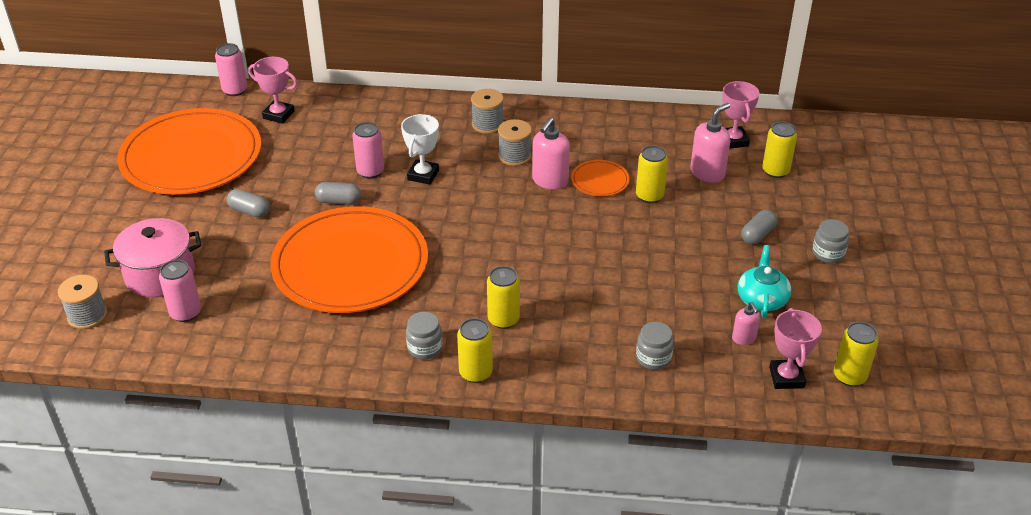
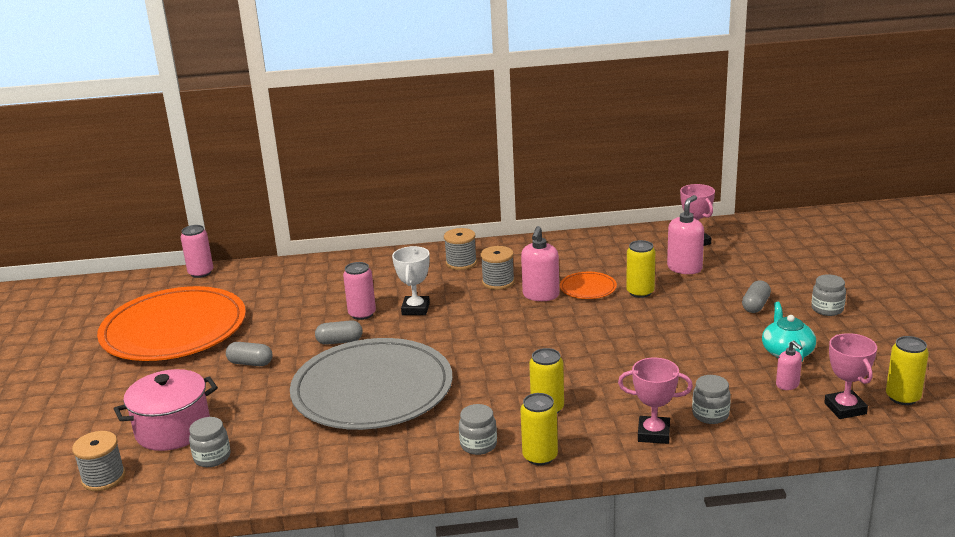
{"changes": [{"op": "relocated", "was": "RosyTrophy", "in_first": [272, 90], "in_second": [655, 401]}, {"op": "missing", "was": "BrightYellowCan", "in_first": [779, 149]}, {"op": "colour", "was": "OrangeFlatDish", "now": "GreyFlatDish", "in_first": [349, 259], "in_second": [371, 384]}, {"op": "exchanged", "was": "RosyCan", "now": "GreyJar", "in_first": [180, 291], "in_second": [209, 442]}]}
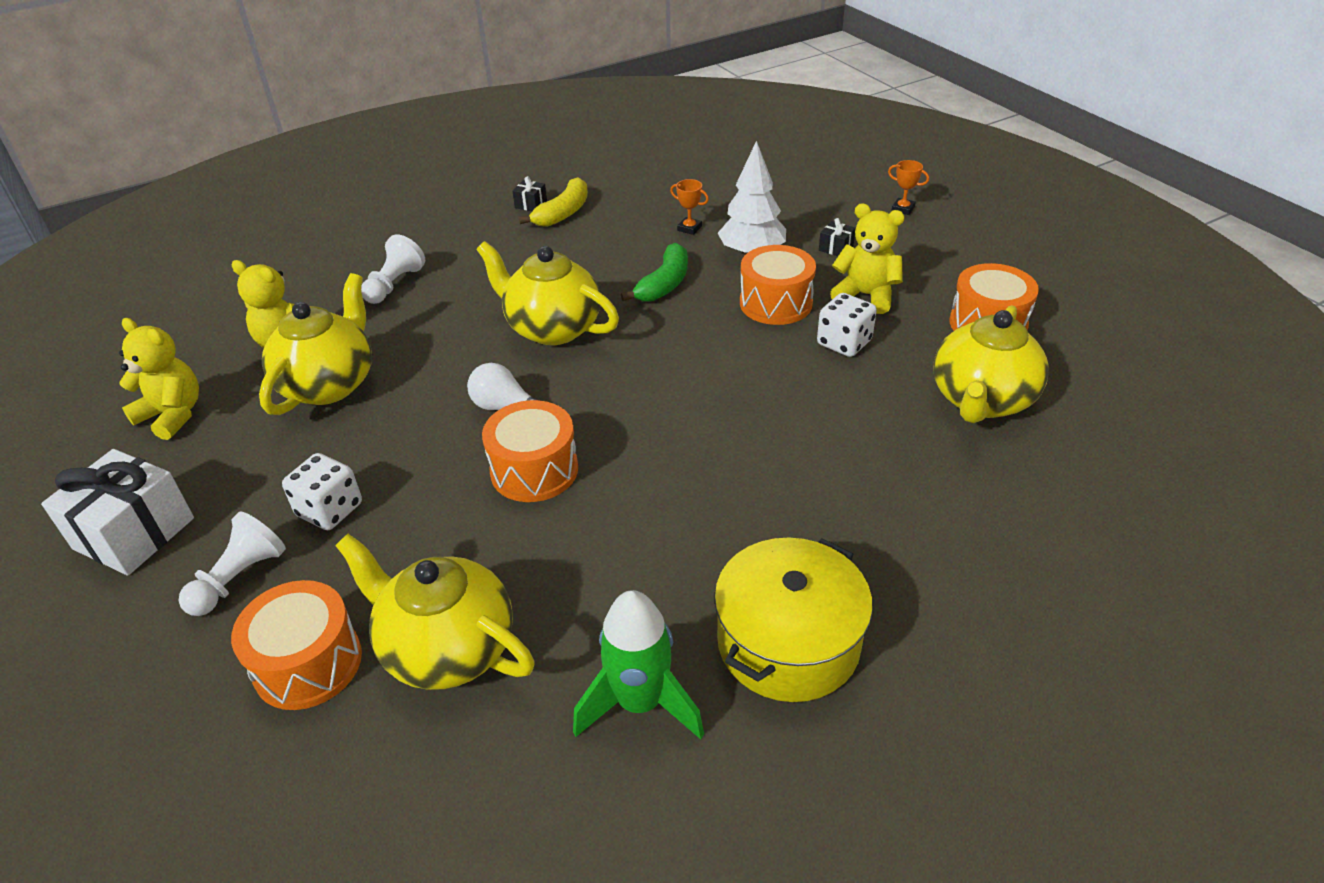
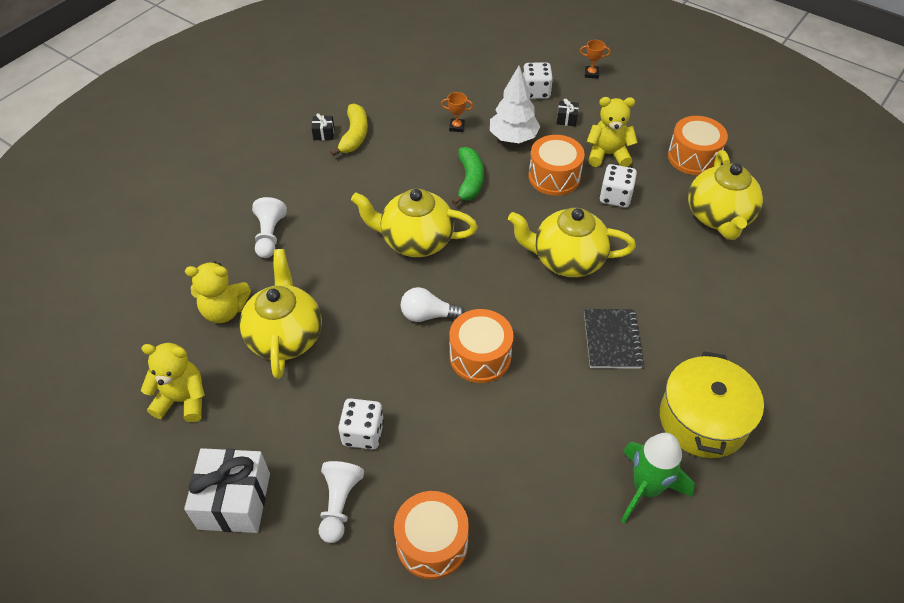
{"changes": [{"op": "relocated", "was": "BrightYellowChinaTeapot", "in_first": [435, 612], "in_second": [572, 242]}, {"op": "appeared", "now": "WhiteGameDie", "in_second": [538, 80]}, {"op": "appeared", "now": "EbonyExerciseBook", "in_second": [614, 339]}]}
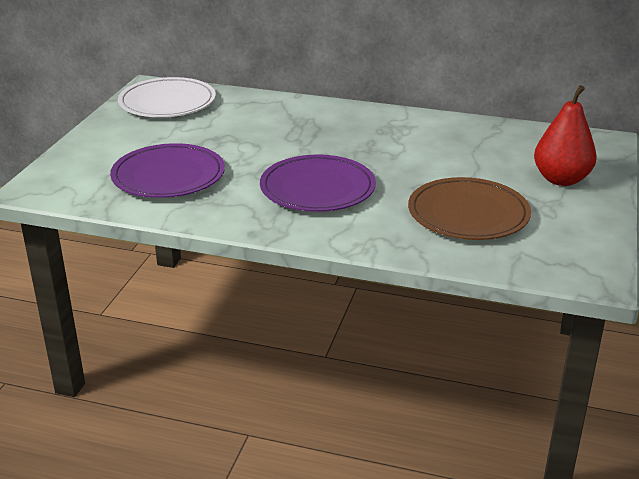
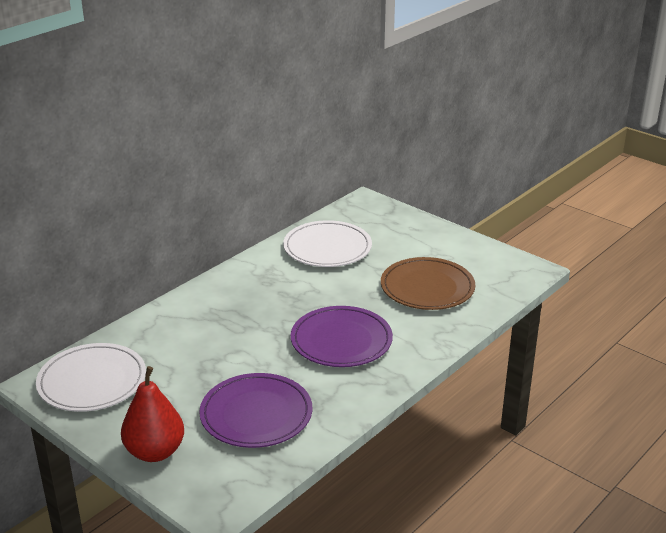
{"changes": [{"op": "relocated", "was": "ScarletToyPear", "in_first": [565, 135], "in_second": [152, 414]}, {"op": "appeared", "now": "WhiteFlatDish", "in_second": [327, 243]}]}
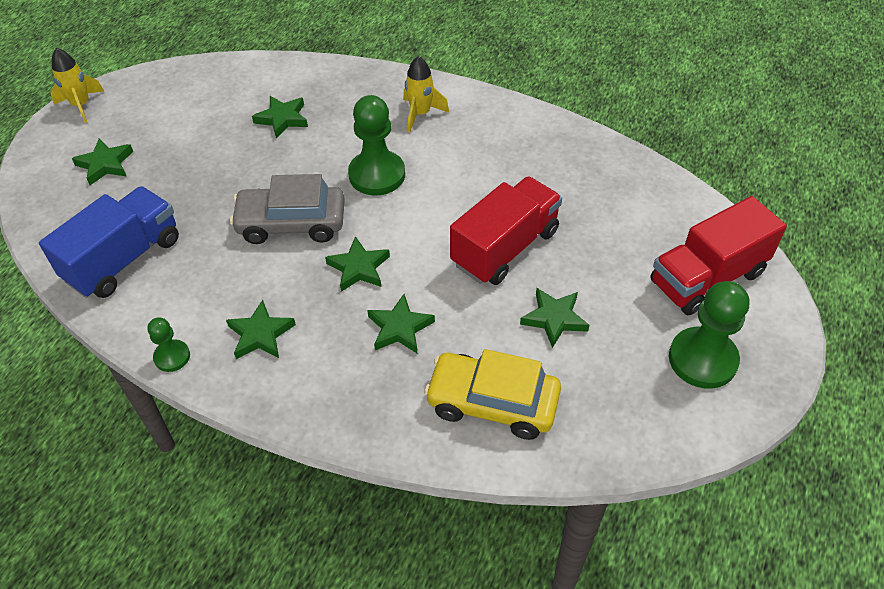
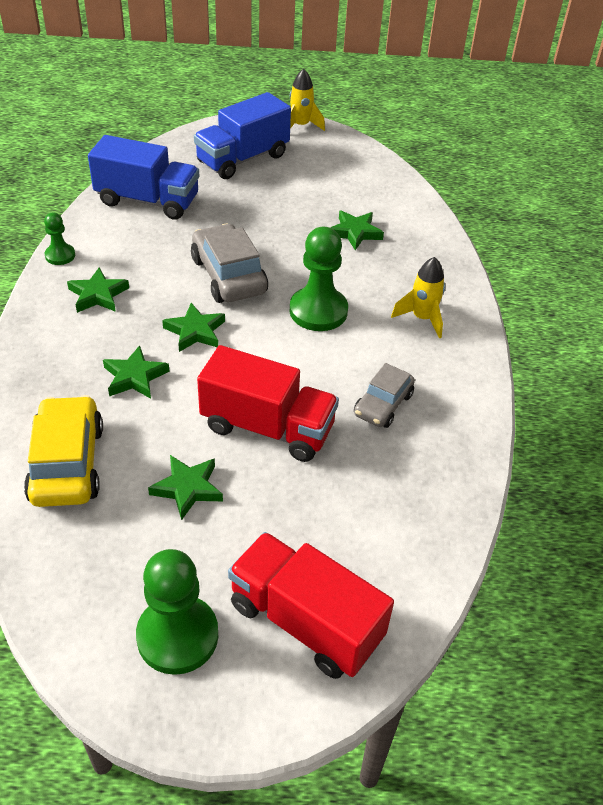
{"changes": [{"op": "exchanged", "was": "LeafGreenFivePointedStar", "now": "BlueToyTruck", "in_first": [102, 162], "in_second": [242, 135]}, {"op": "appeared", "now": "GreyCar", "in_second": [384, 395]}]}
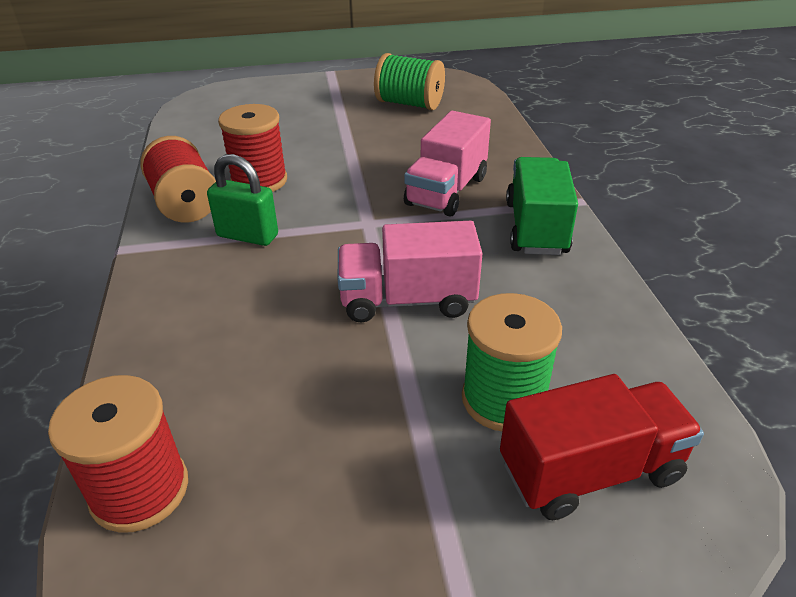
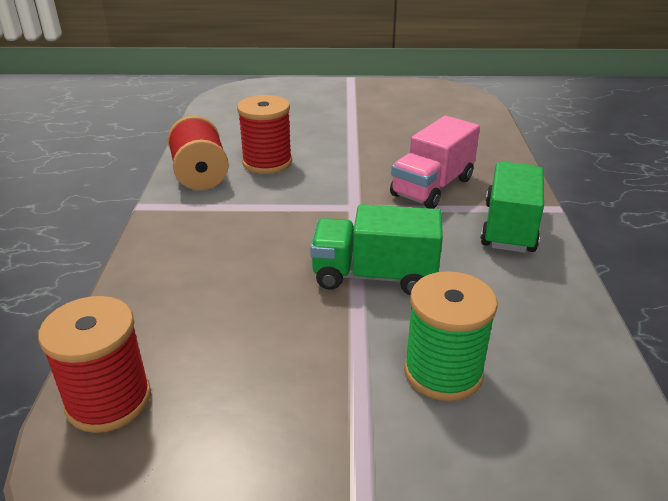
{"changes": [{"op": "missing", "was": "LeafGreenReelOfThread", "in_first": [409, 81]}, {"op": "missing", "was": "LeafGreenLock", "in_first": [242, 200]}, {"op": "colour", "was": "RosyToyTruck", "now": "LeafGreenToyTruck", "in_first": [410, 271], "in_second": [376, 249]}, {"op": "missing", "was": "ScarletToyTruck", "in_first": [602, 447]}]}
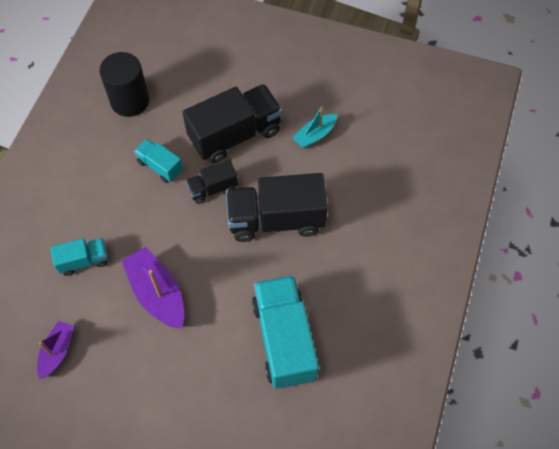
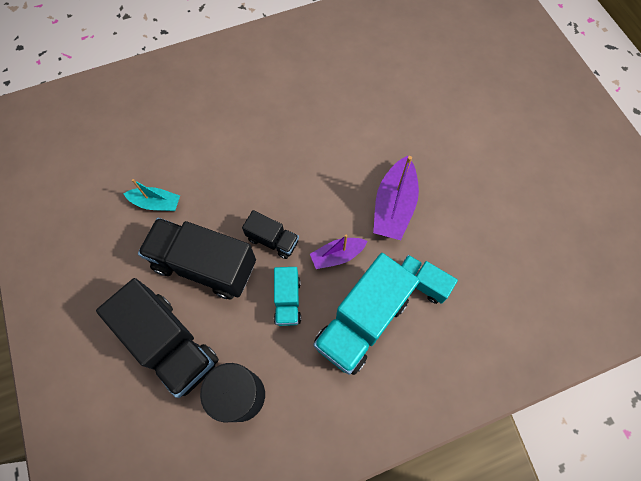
{"changes": [{"op": "relocated", "was": "EbonyToyTruck", "in_first": [277, 207], "in_second": [157, 338]}, {"op": "relocated", "was": "TurquoiseToyTruck", "in_first": [285, 332], "in_second": [366, 314]}, {"op": "relocated", "was": "RoyalPurpleBoat", "in_first": [55, 350], "in_second": [339, 252]}]}
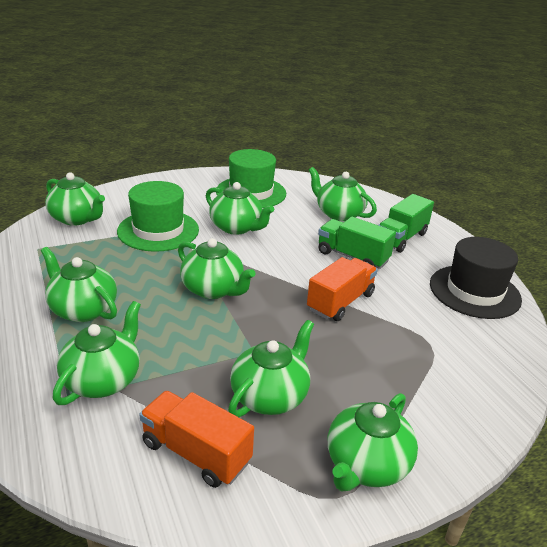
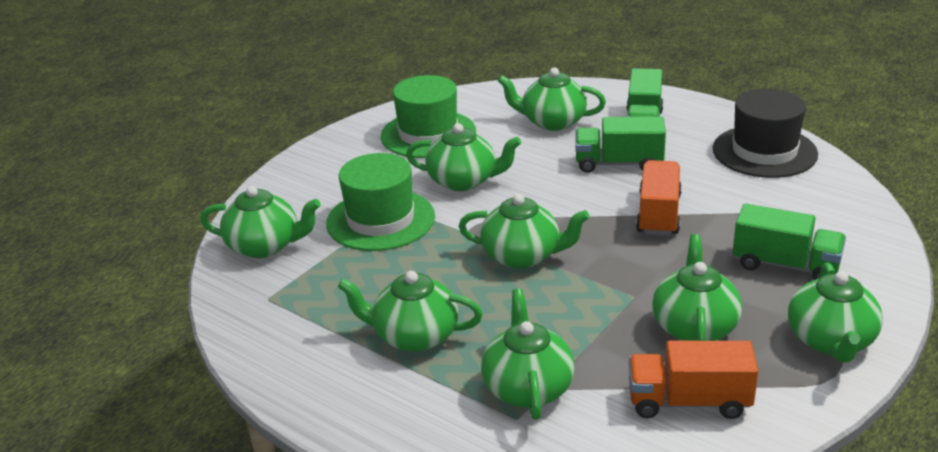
{"changes": [{"op": "appeared", "now": "LeafGreenToyTruck", "in_second": [789, 241]}]}
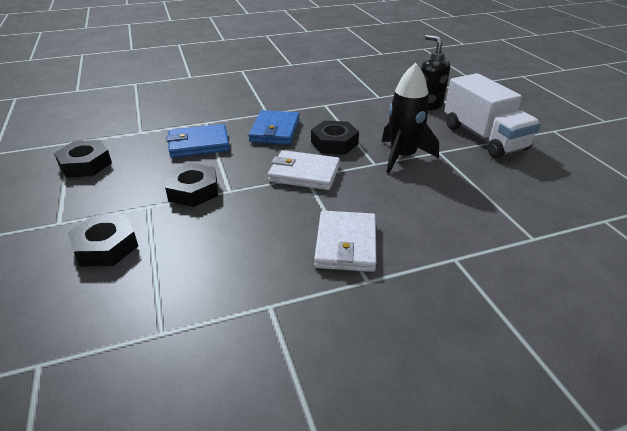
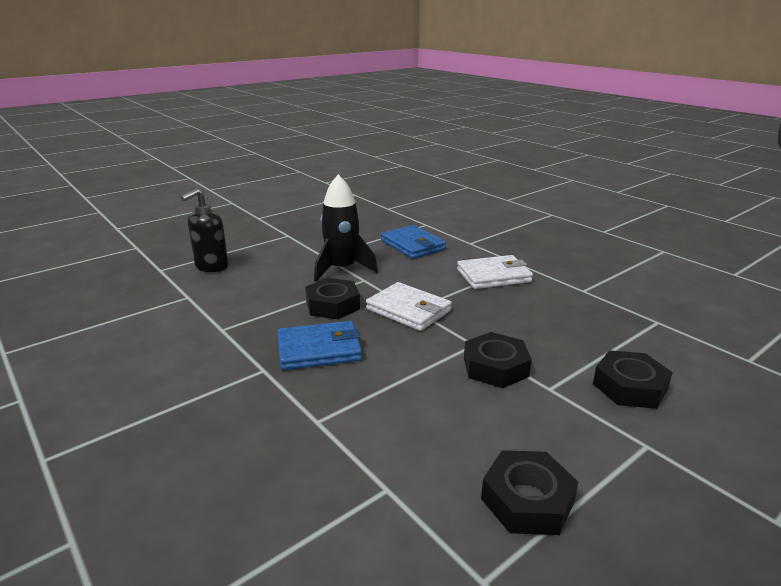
{"changes": [{"op": "missing", "was": "WhiteToyTruck", "in_first": [493, 115]}, {"op": "relocated", "was": "BlueCardWallet", "in_first": [198, 141], "in_second": [413, 242]}, {"op": "spun", "was": "WhiteCardWallet", "in_first": [304, 170], "in_second": [409, 306], "clockwise": -45}]}
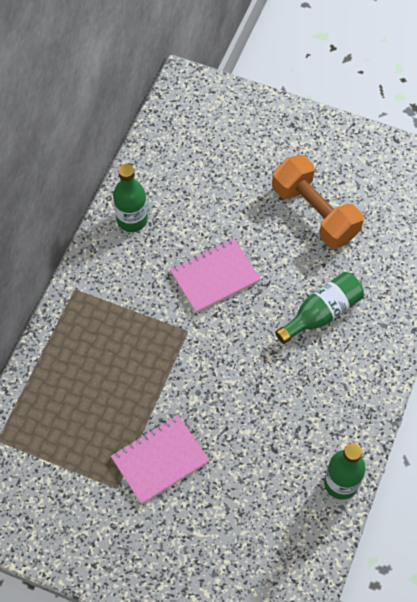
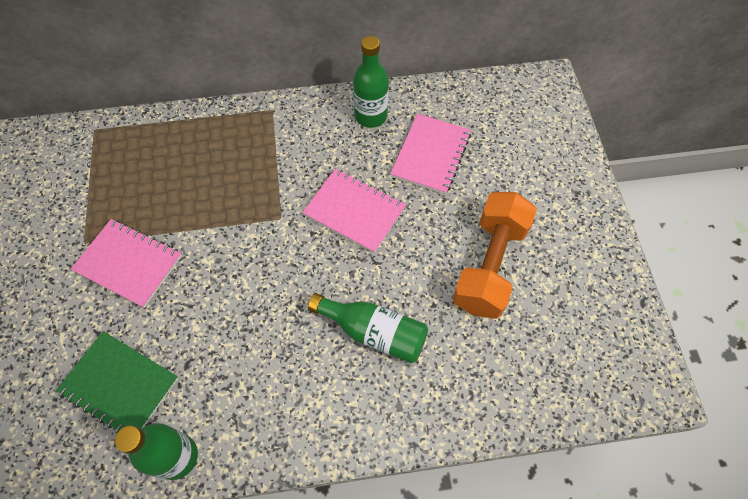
{"changes": [{"op": "appeared", "now": "RosyExerciseBook", "in_second": [430, 154]}, {"op": "appeared", "now": "LeafGreenExerciseBook", "in_second": [117, 382]}]}
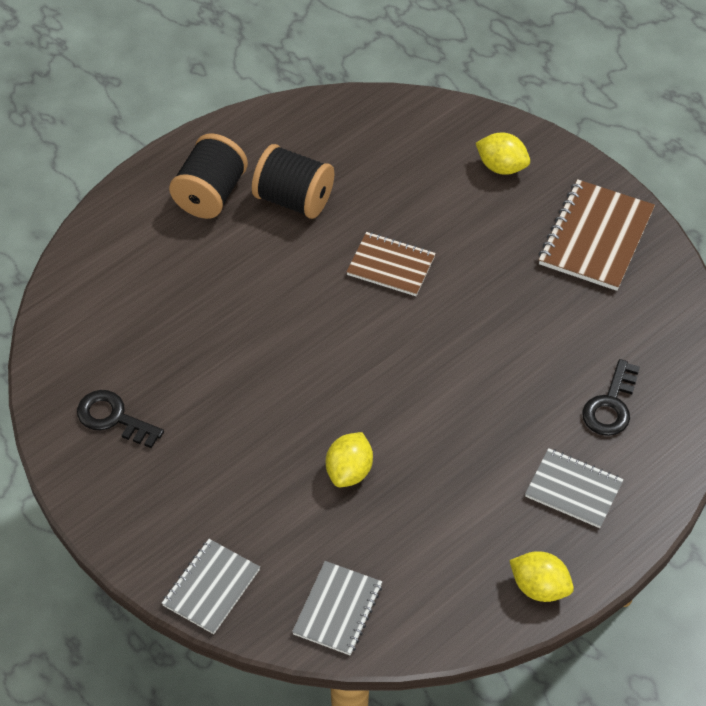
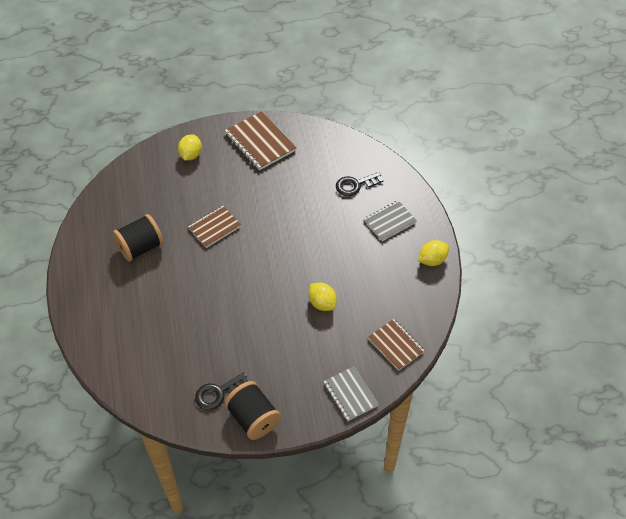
{"changes": [{"op": "relocated", "was": "EbonyReelOfThread", "in_first": [208, 176], "in_second": [252, 410]}, {"op": "spun", "was": "BrightYellowToyLemon", "in_first": [503, 154], "in_second": [190, 147], "clockwise": -45}, {"op": "spun", "was": "EbonyDoorKey", "in_first": [611, 397], "in_second": [359, 184], "clockwise": 105}, {"op": "colour", "was": "GreyExerciseBook", "now": "BrownExerciseBook", "in_first": [337, 608], "in_second": [396, 345]}]}
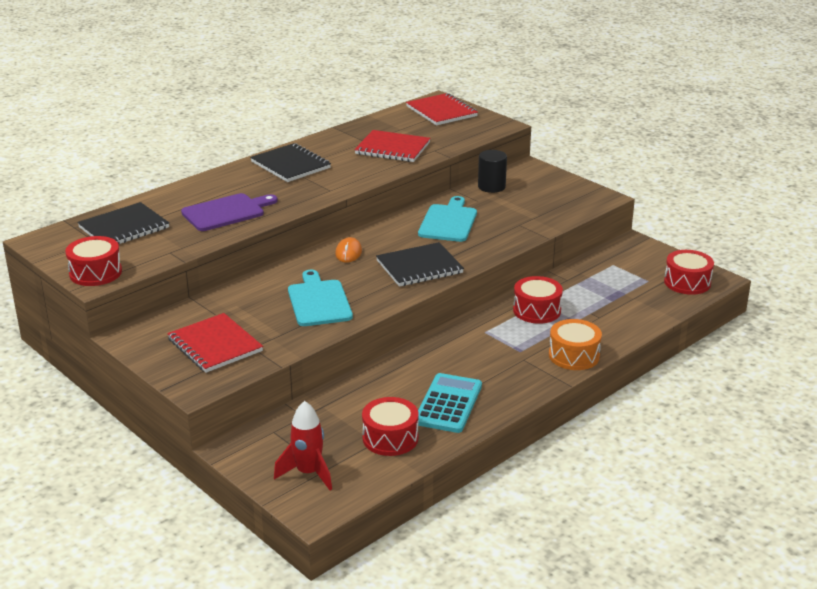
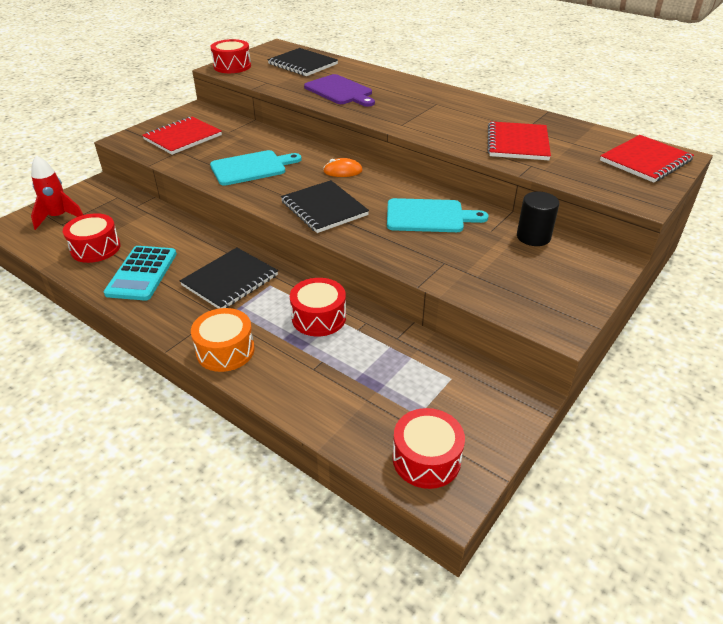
{"changes": [{"op": "relocated", "was": "EbonyExerciseBook", "in_first": [290, 162], "in_second": [229, 278]}, {"op": "spun", "was": "TurquoisePocketCalculator", "in_first": [450, 403], "in_second": [140, 273], "clockwise": 90}]}
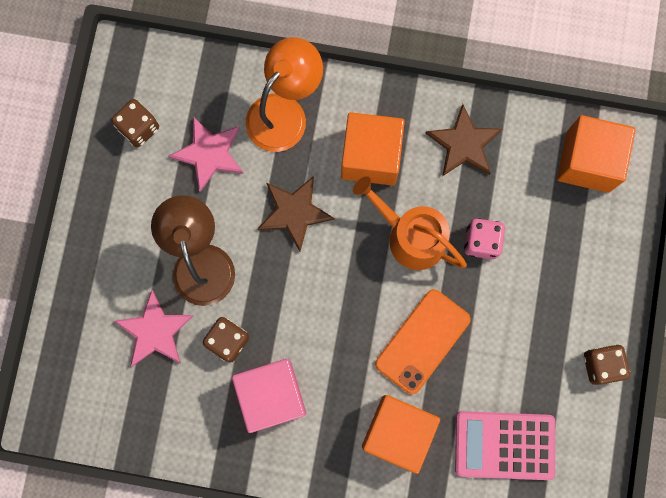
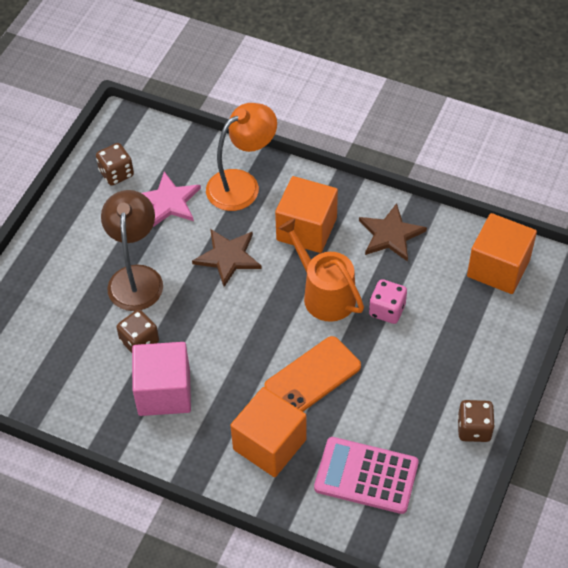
{"changes": [{"op": "missing", "was": "RosyFivePointedStar", "in_first": [153, 328]}]}
